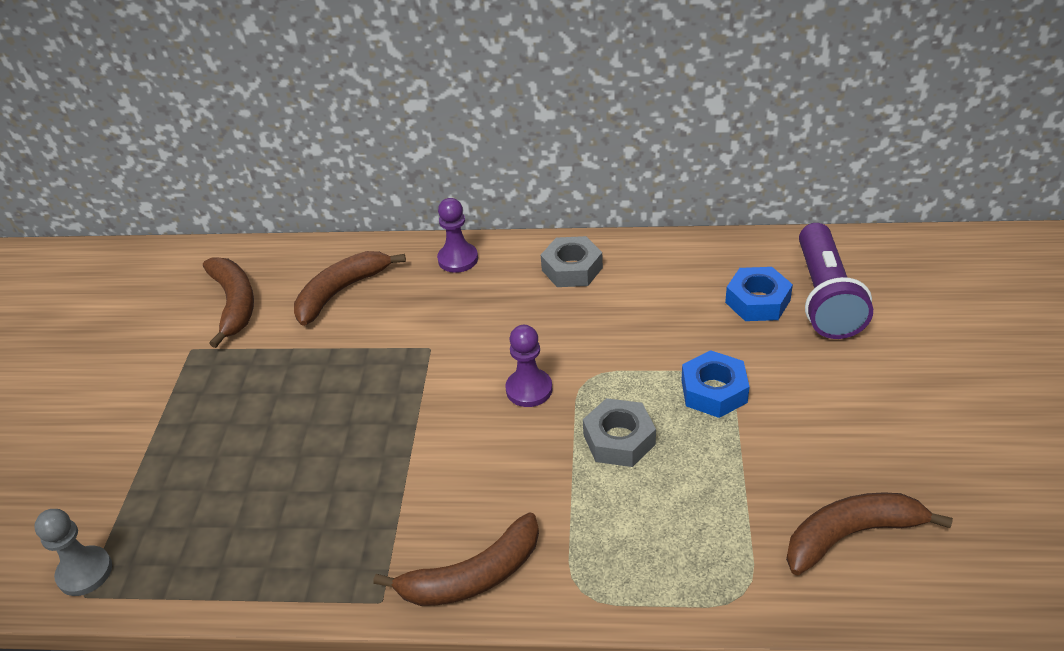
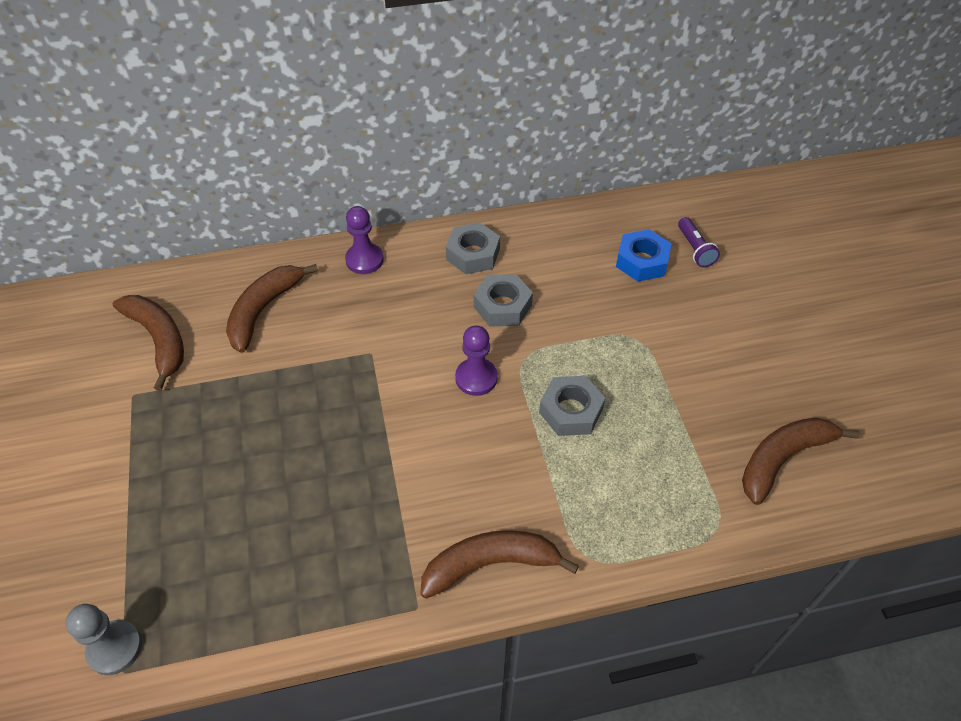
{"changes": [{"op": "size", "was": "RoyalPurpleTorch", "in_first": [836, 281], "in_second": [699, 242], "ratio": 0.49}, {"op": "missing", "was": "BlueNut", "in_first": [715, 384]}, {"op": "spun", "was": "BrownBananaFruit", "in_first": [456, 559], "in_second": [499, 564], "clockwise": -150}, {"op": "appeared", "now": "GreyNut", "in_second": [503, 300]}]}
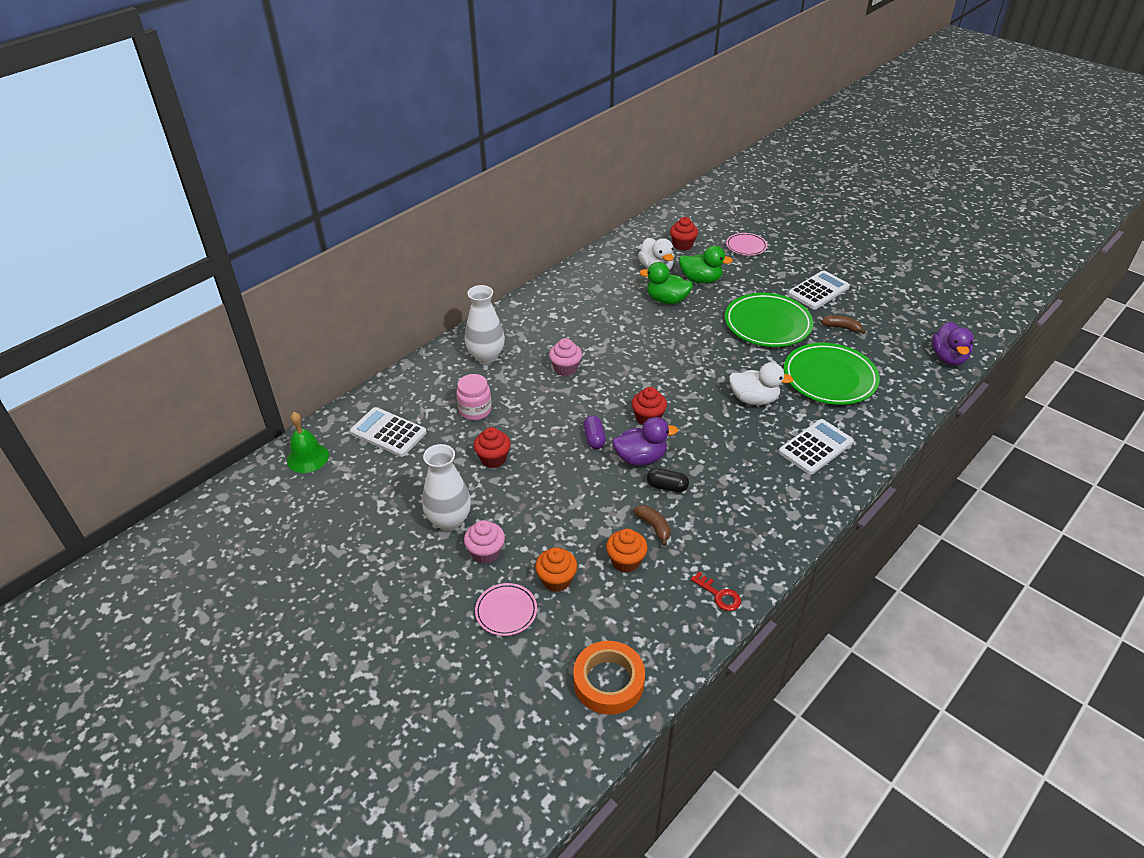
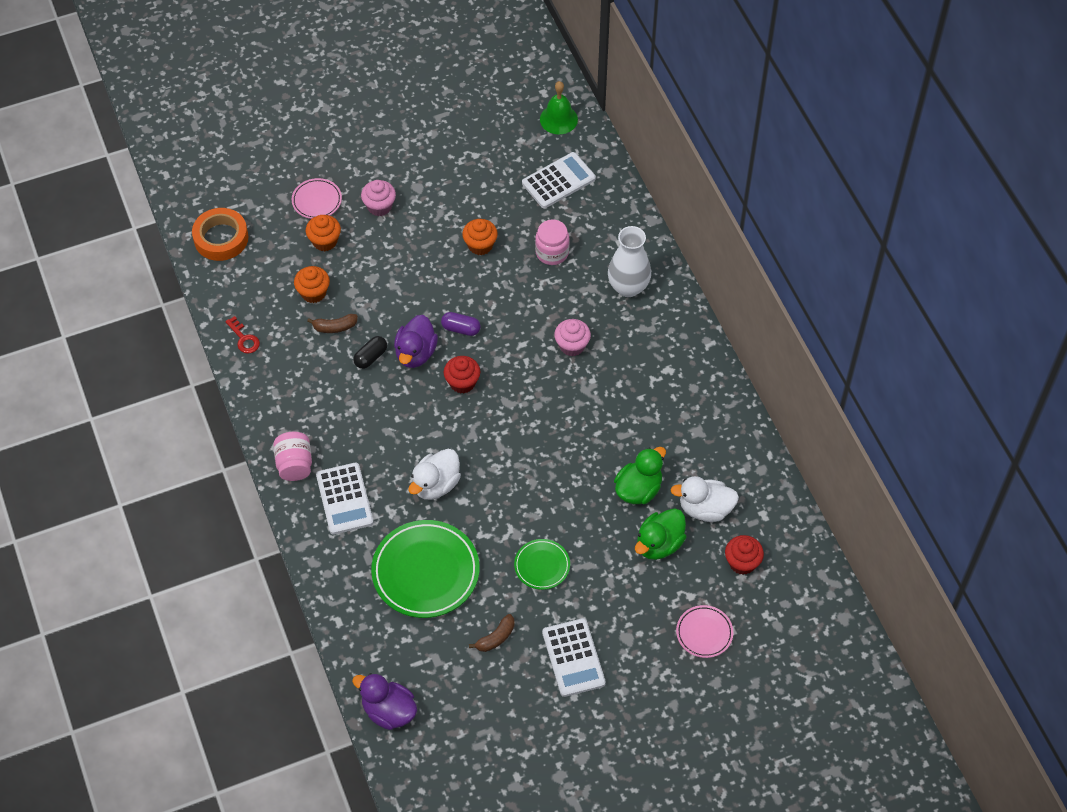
{"changes": [{"op": "size", "was": "LeafGreenFlatDish", "in_first": [769, 320], "in_second": [542, 564], "ratio": 0.52}, {"op": "colour", "was": "ScarletFairyCake", "now": "OrangeFairyCake", "in_first": [492, 447], "in_second": [480, 237]}, {"op": "missing", "was": "WhiteVase", "in_first": [446, 487]}, {"op": "spun", "was": "ScarletDoorKey", "in_first": [716, 591], "in_second": [242, 335], "clockwise": -105}, {"op": "appeared", "now": "RosyJar", "in_second": [292, 456]}]}
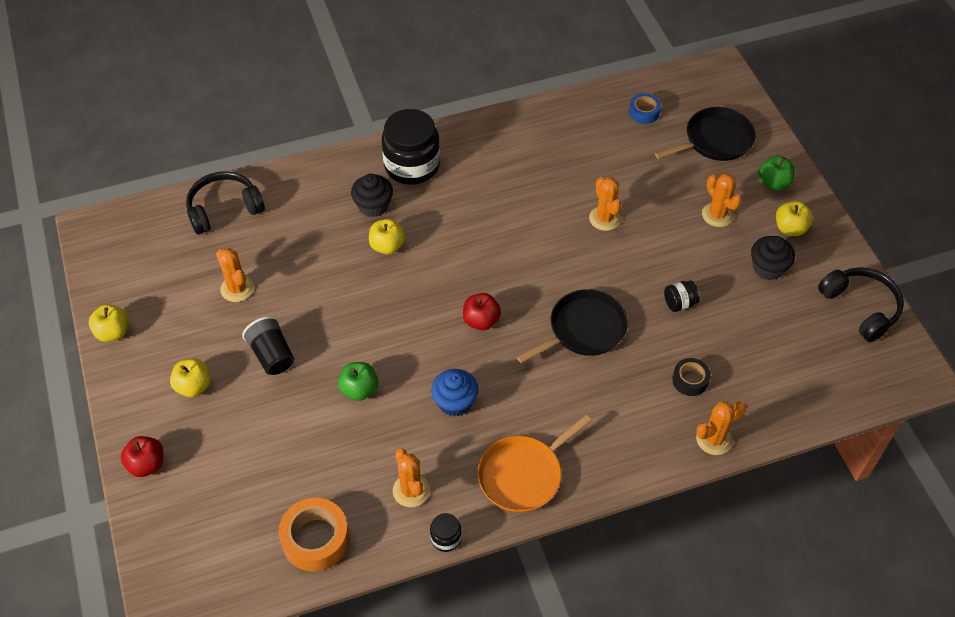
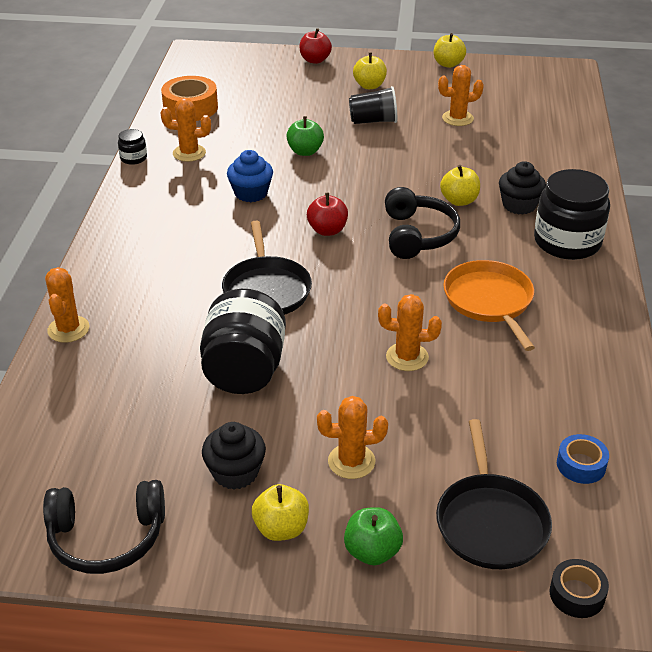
{"changes": [{"op": "relocated", "was": "EbonyHeadset", "in_first": [225, 203], "in_second": [422, 223]}, {"op": "size", "was": "EbonyJar", "in_first": [682, 296], "in_second": [243, 341], "ratio": 2.25}, {"op": "relocated", "was": "EbonyTape", "in_first": [691, 377], "in_second": [579, 588]}, {"op": "relocated", "was": "OrangeFryingPan", "in_first": [534, 464], "in_second": [489, 305]}]}
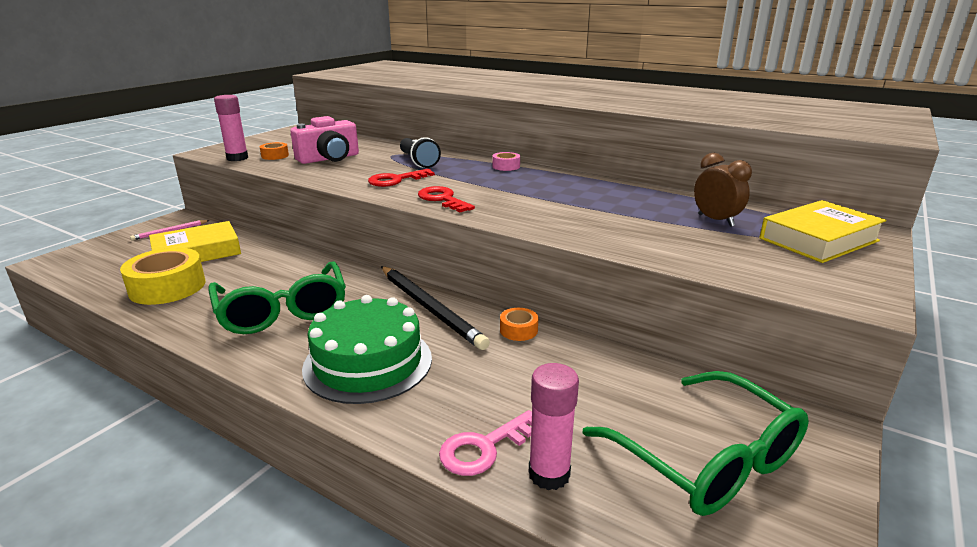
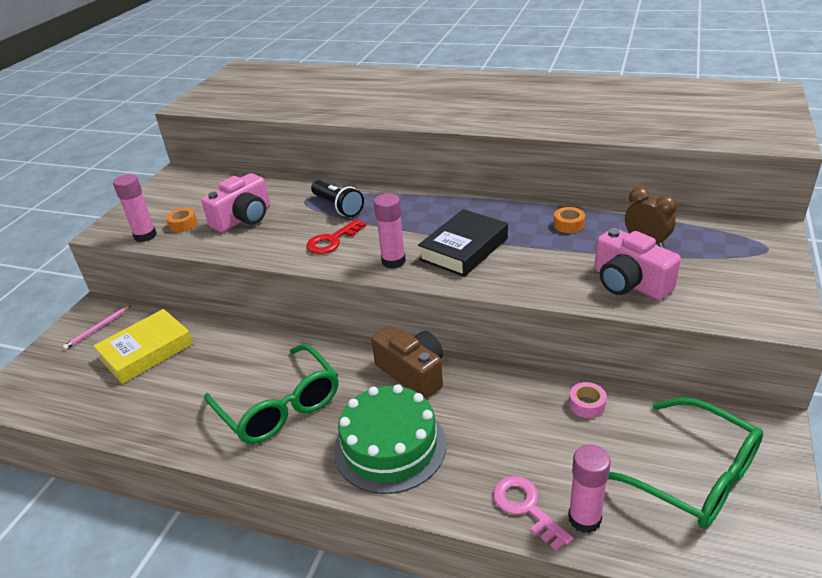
{"changes": [{"op": "relocated", "was": "RosyTape", "in_first": [506, 161], "in_second": [588, 400]}, {"op": "exchanged", "was": "ScarletDoorKey", "now": "RosyGlueStick", "in_first": [446, 199], "in_second": [390, 231]}, {"op": "missing", "was": "BrightYellowBook", "in_first": [823, 231]}, {"op": "missing", "was": "BrightYellowTape", "in_first": [162, 276]}, {"op": "exchanged", "was": "EbonyPencil", "now": "BrownCamera", "in_first": [435, 308], "in_second": [407, 362]}, {"op": "relocated", "was": "OrangeTape", "in_first": [519, 324], "in_second": [569, 220]}, {"op": "spun", "was": "RosyDoorKey", "in_first": [485, 443], "in_second": [533, 513], "clockwise": 105}, {"op": "appeared", "now": "EbonyBook", "in_second": [463, 243]}, {"op": "appeared", "now": "RosyCamera", "in_second": [638, 264]}]}
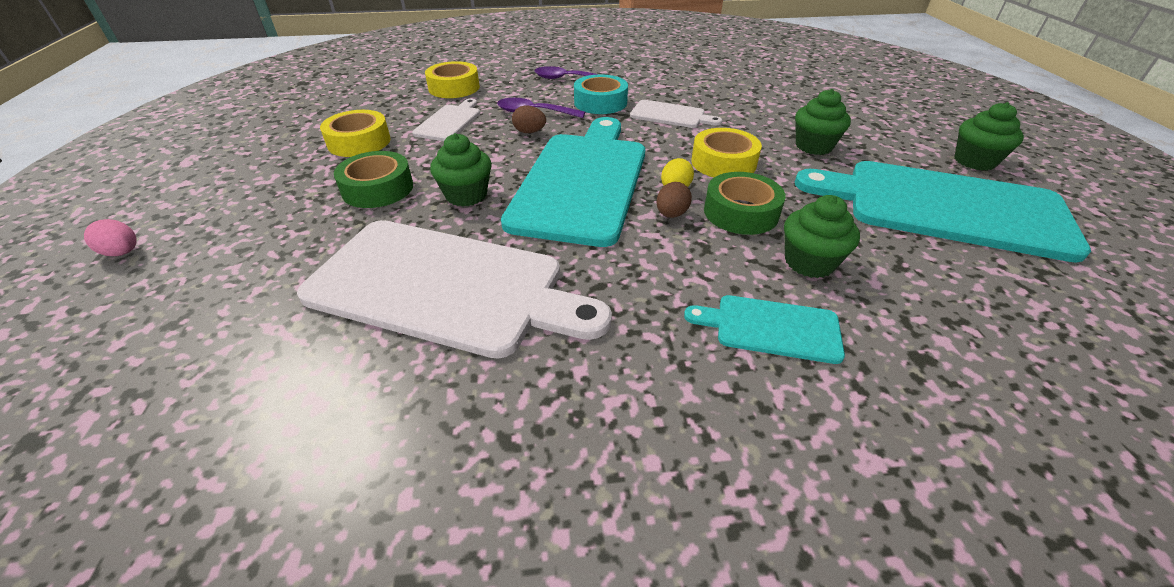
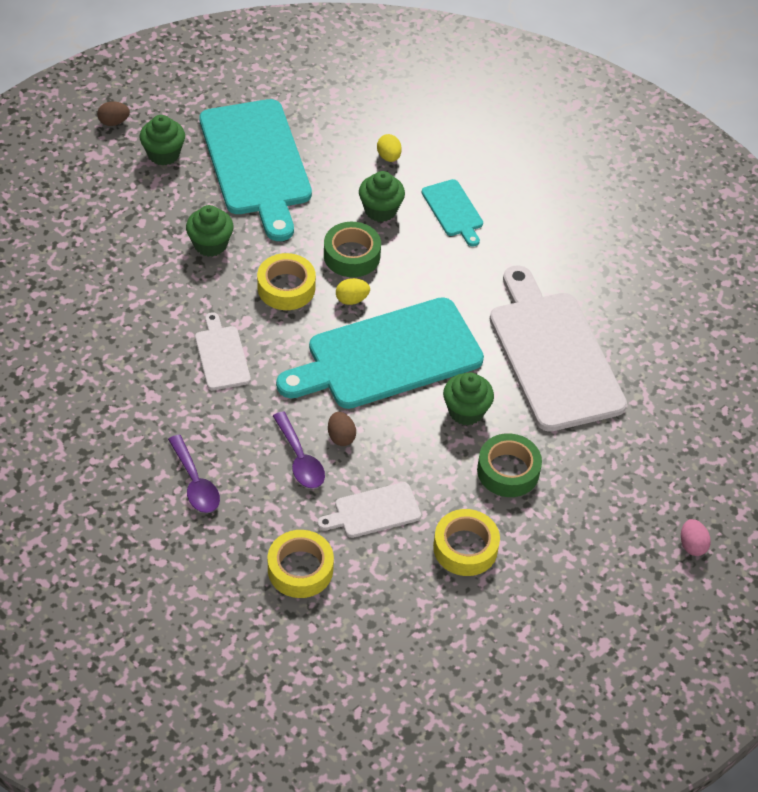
{"changes": [{"op": "missing", "was": "TurquoiseTape", "in_first": [601, 94]}, {"op": "relocated", "was": "BrownEgg", "in_first": [674, 200], "in_second": [113, 113]}, {"op": "appeared", "now": "BrightYellowEgg", "in_second": [389, 148]}]}
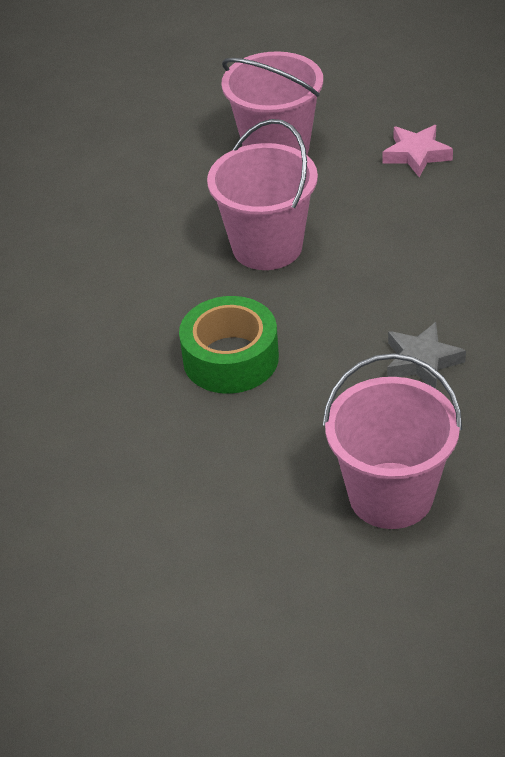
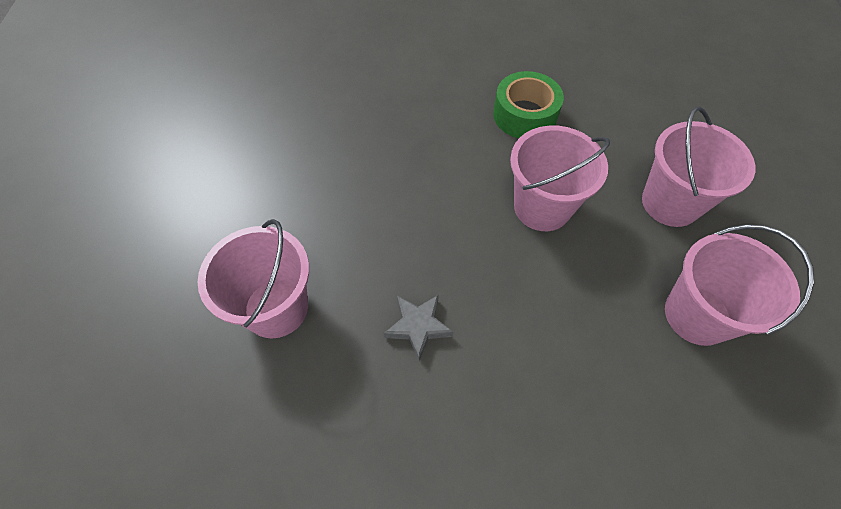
{"changes": [{"op": "exchanged", "was": "RosyFivePointedStar", "now": "RosyPail", "in_first": [418, 151], "in_second": [739, 285]}, {"op": "relocated", "was": "LeafGreenTape", "in_first": [229, 345], "in_second": [528, 104]}]}
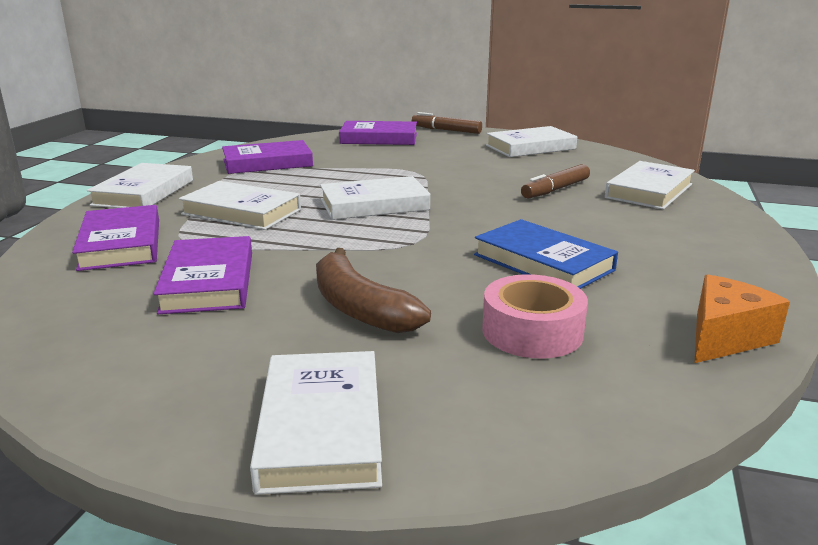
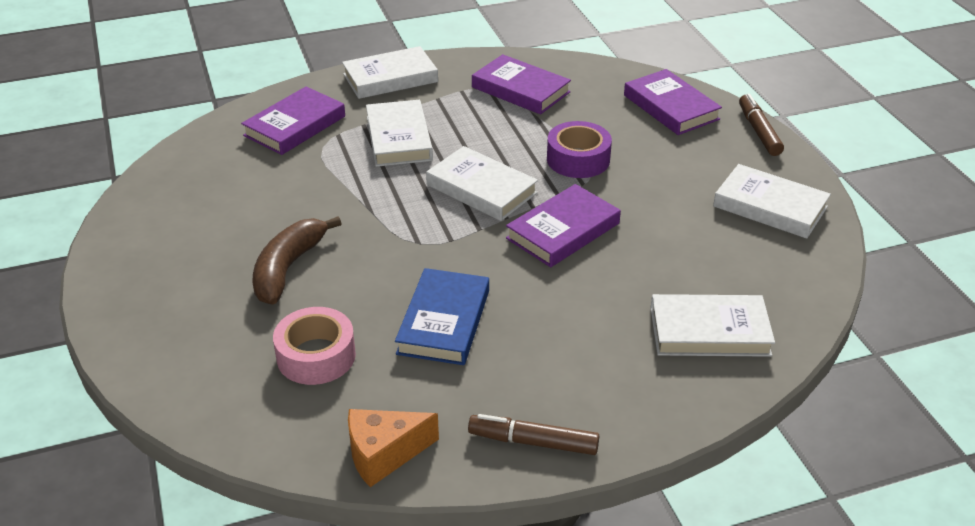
{"changes": [{"op": "relocated", "was": "BrownMarker", "in_first": [555, 181], "in_second": [533, 434]}, {"op": "relocated", "was": "RoyalPurpleBook", "in_first": [203, 275], "in_second": [563, 225]}, {"op": "spun", "was": "OrangePieceOfCheese", "in_first": [742, 318], "in_second": [393, 448], "clockwise": 150}, {"op": "missing", "was": "WhiteBook", "in_first": [316, 423]}, {"op": "appeared", "now": "RoyalPurpleTape", "in_second": [579, 149]}]}
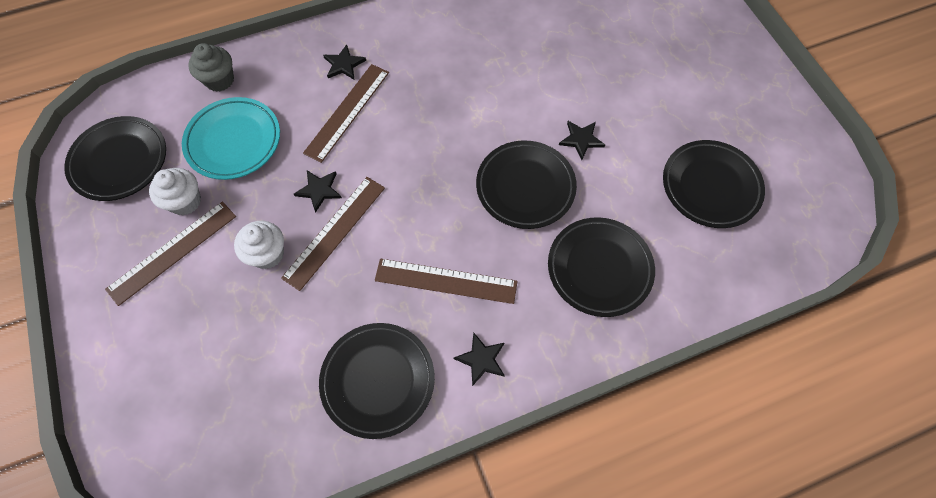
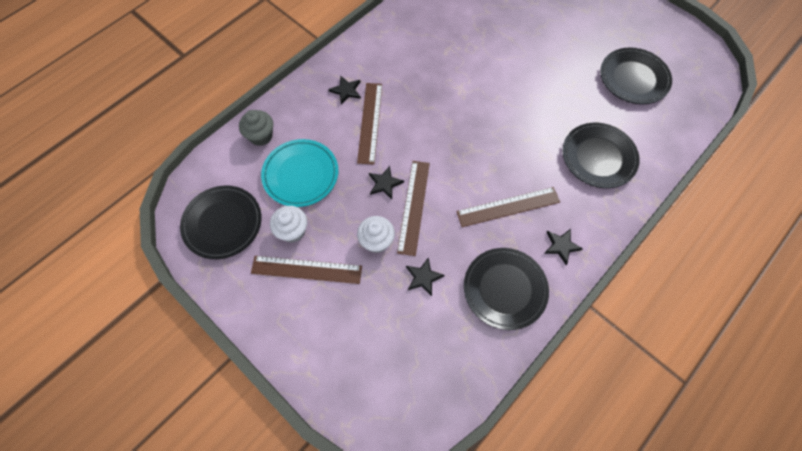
{"changes": [{"op": "relocated", "was": "EbonyFivePointedStar", "in_first": [582, 140], "in_second": [425, 276]}, {"op": "missing", "was": "EbonyFlatDish", "in_first": [526, 184]}, {"op": "spun", "was": "BrownMeasuringStick", "in_first": [170, 254], "in_second": [306, 270], "clockwise": 75}]}
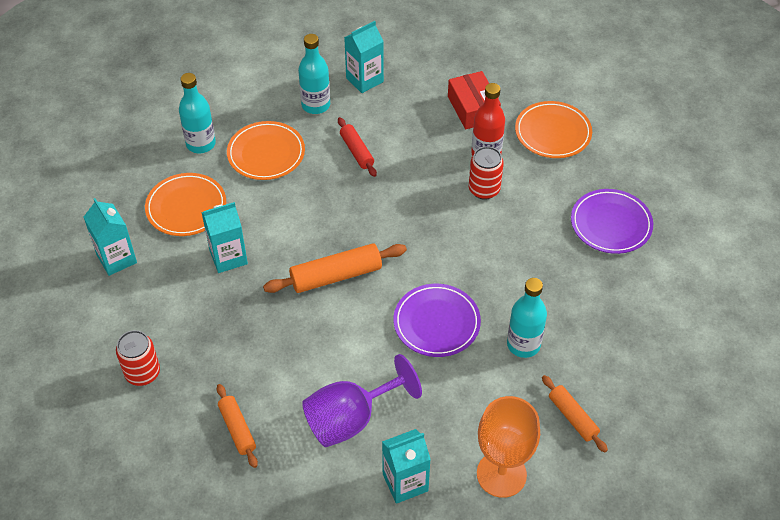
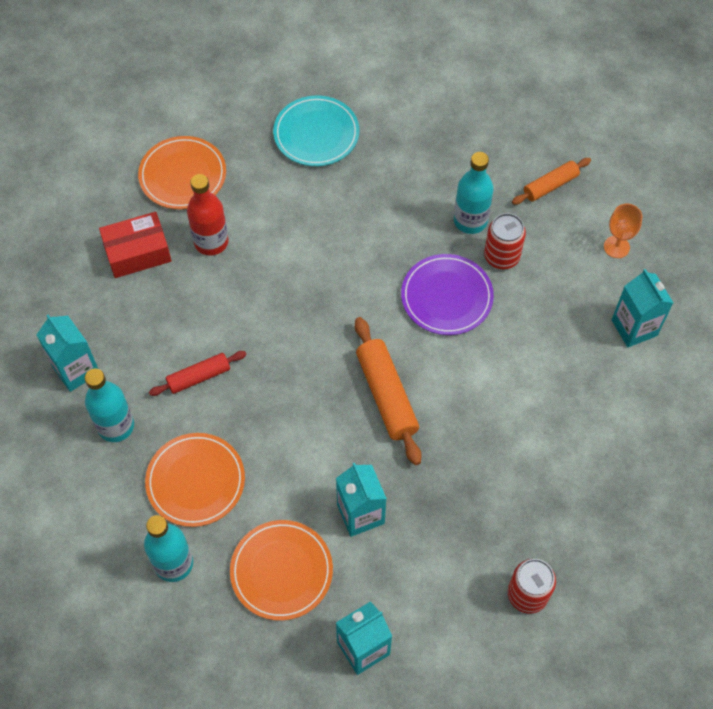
{"changes": [{"op": "relocated", "was": "ScarletCan", "in_first": [486, 173], "in_second": [505, 241]}, {"op": "colour", "was": "RoyalPurpleFlatDish", "now": "TurquoiseFlatDish", "in_first": [612, 221], "in_second": [316, 130]}, {"op": "missing", "was": "RoyalPurpleChalice", "in_first": [362, 400]}, {"op": "missing", "was": "OrangeRollingPin", "in_first": [237, 426]}, {"op": "size", "was": "OrangeChalice", "in_first": [508, 447], "in_second": [623, 231], "ratio": 0.55}]}
